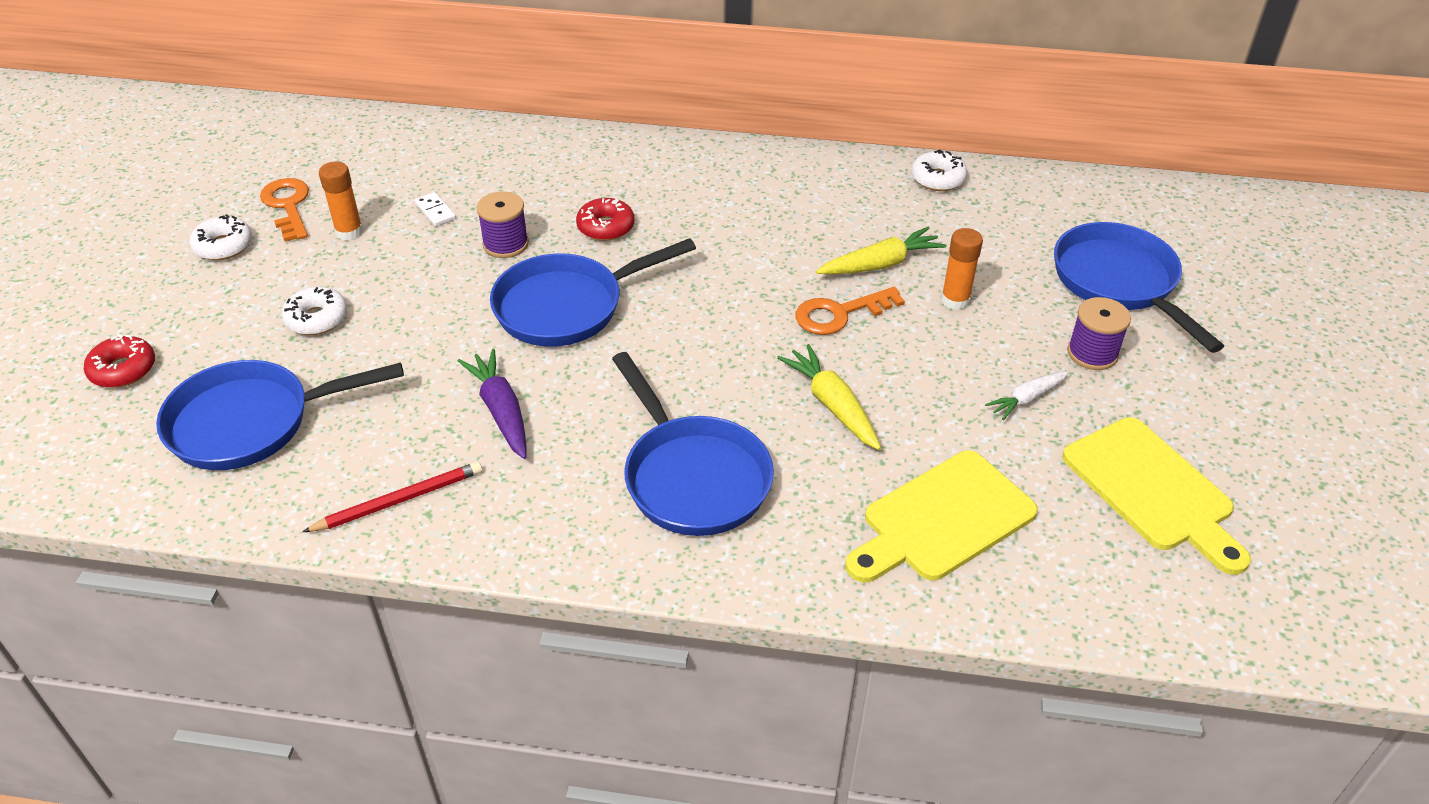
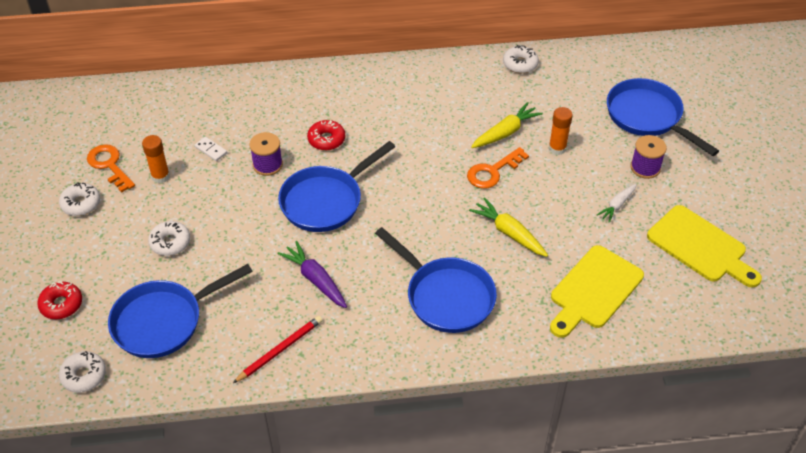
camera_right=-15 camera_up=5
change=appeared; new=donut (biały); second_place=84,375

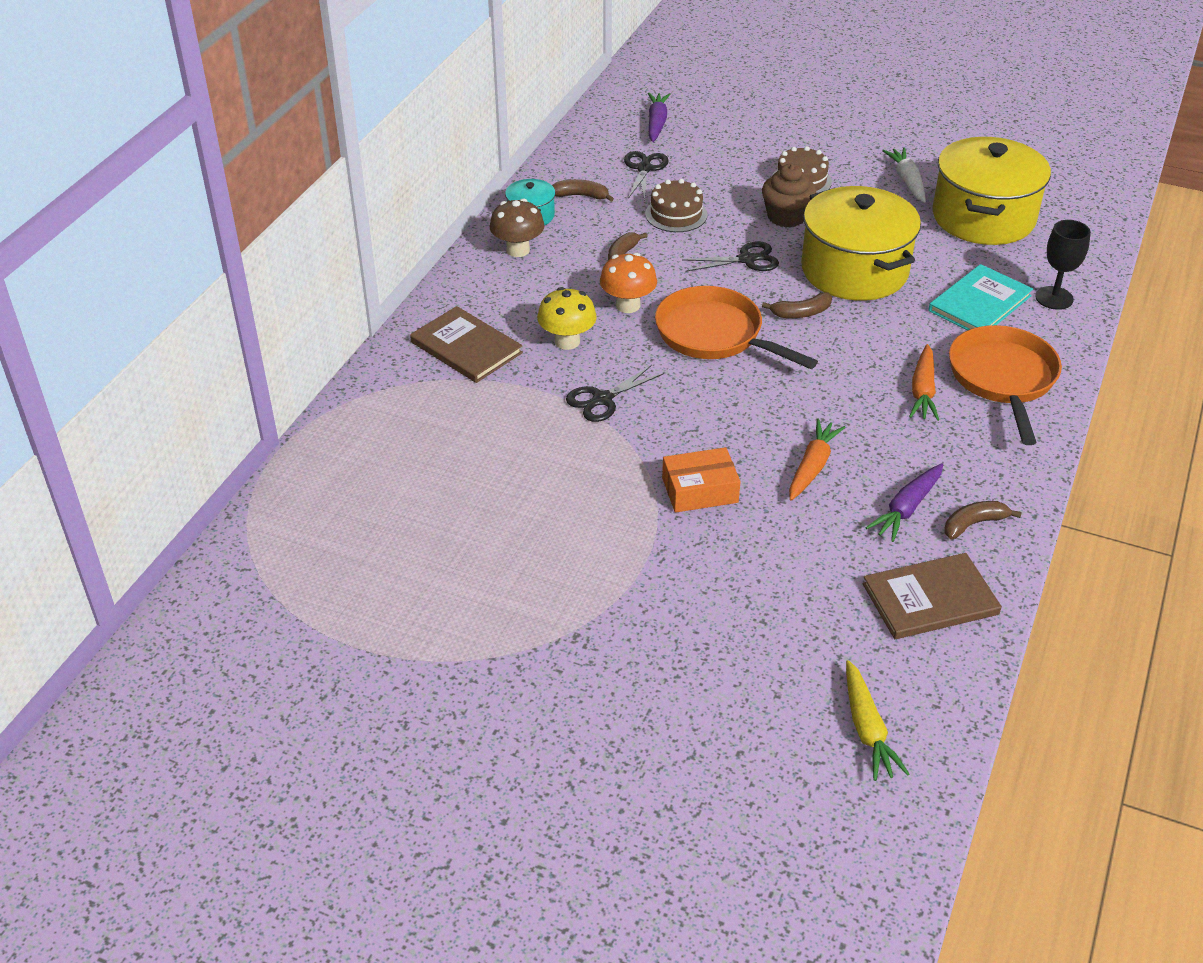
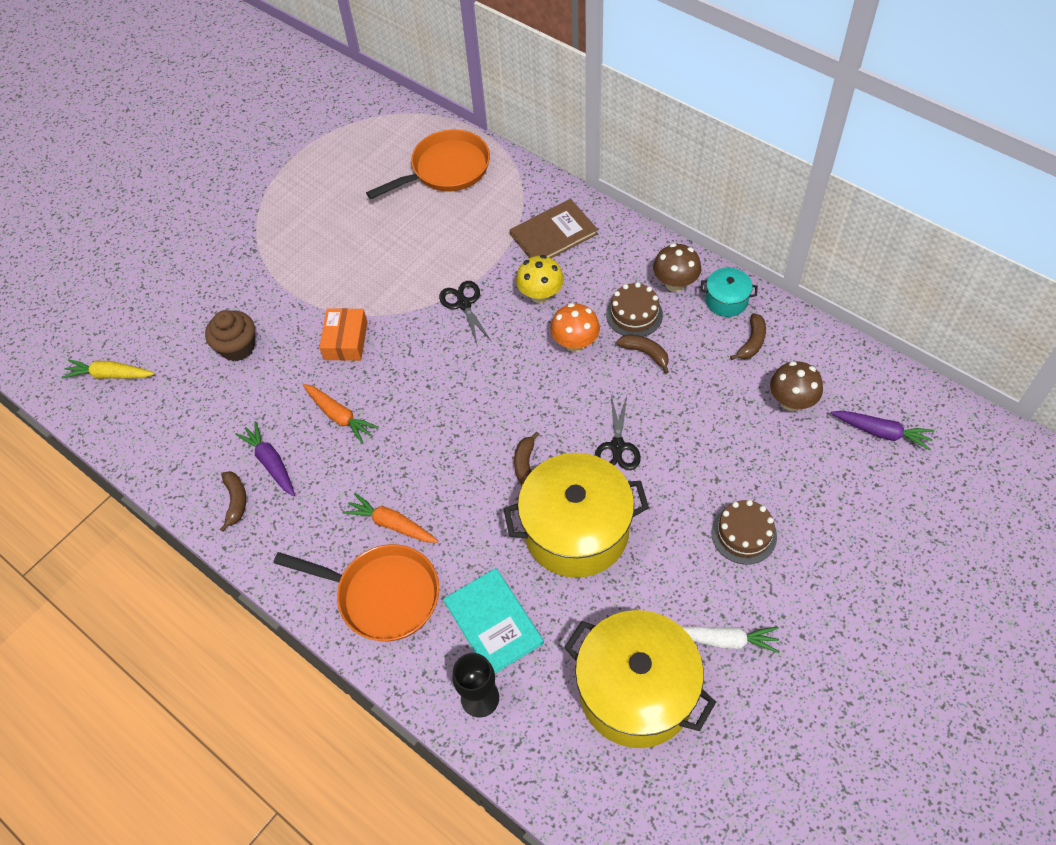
camera_right=110 camera_up=15
change=exchanged; old=nożyczki (czarny); new=grzyb (brązowy); first_place=644,169; second_place=791,401
change=relocated; old=muffinka (brązowy); first_place=786,217; second_place=238,347
change=relocated; old=tort (brązowy); first_place=676,214; second_place=634,314
change=relocated; old=patelnia (pomarańczowy); first_place=715,335; second_place=446,169
change=missing; old=książka (brązowy); first_place=930,599

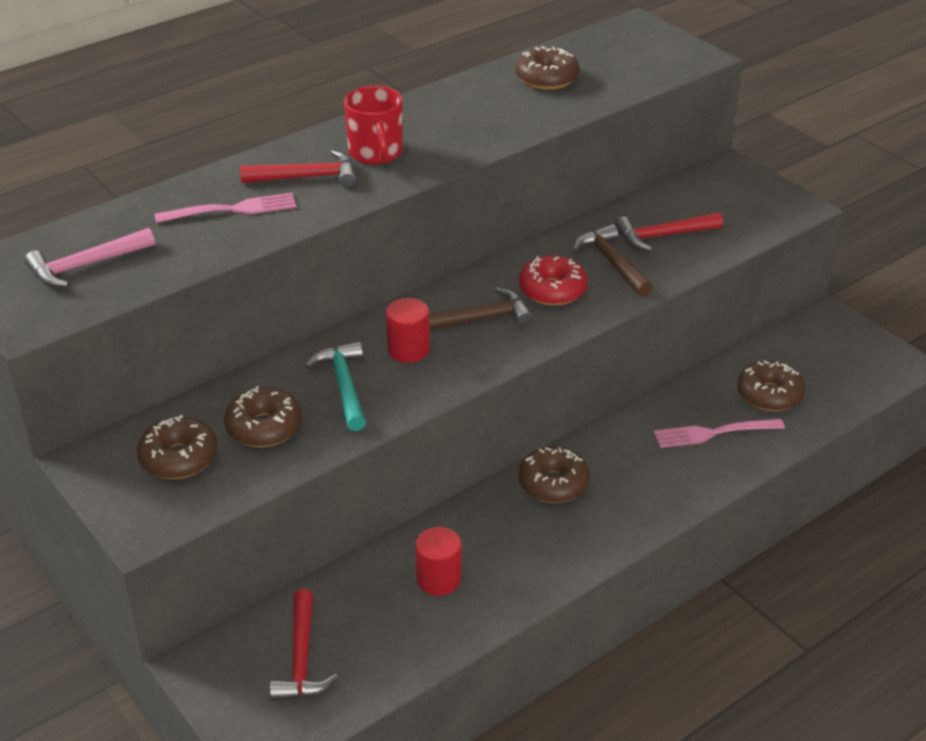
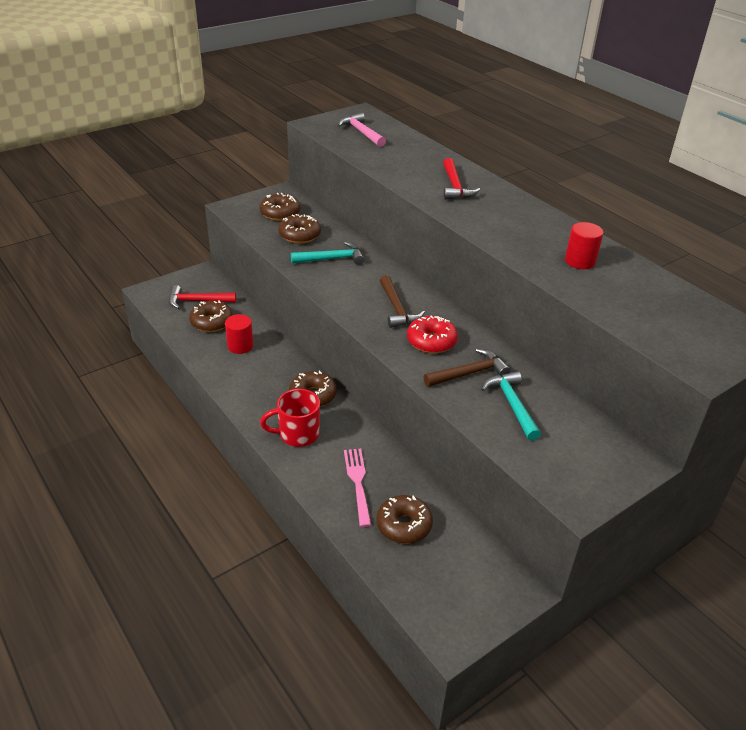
camera_right=90 camera_up=0
change=relocated; old=donut (brązowy); first_place=546,78; second_place=211,322
change=relocated; old=kubek (czerwony); first_place=376,153; second_place=297,434
change=missing; old=widelec (różowy); first_place=231,210
change=colour; old=młotek (czerwony); new=młotek (turkusowy); first_place=662,236; second_place=512,404
change=relocated; old=walec (czerwony); first_place=408,350; second_place=580,261

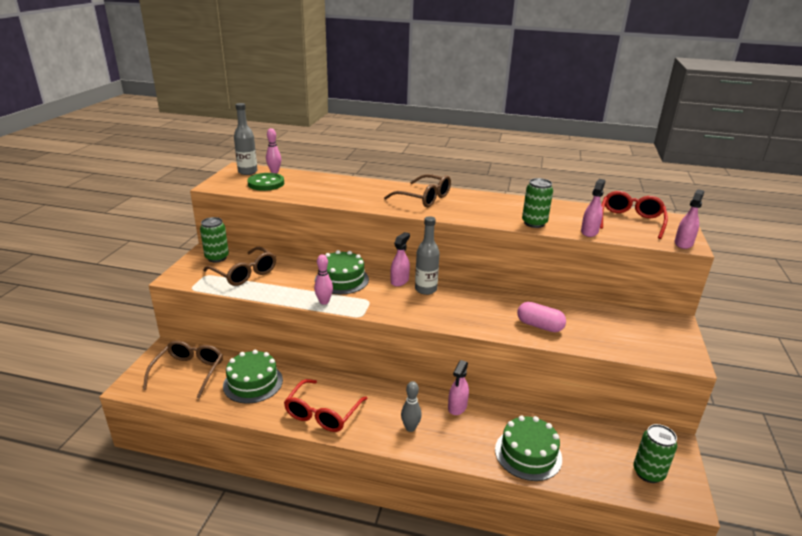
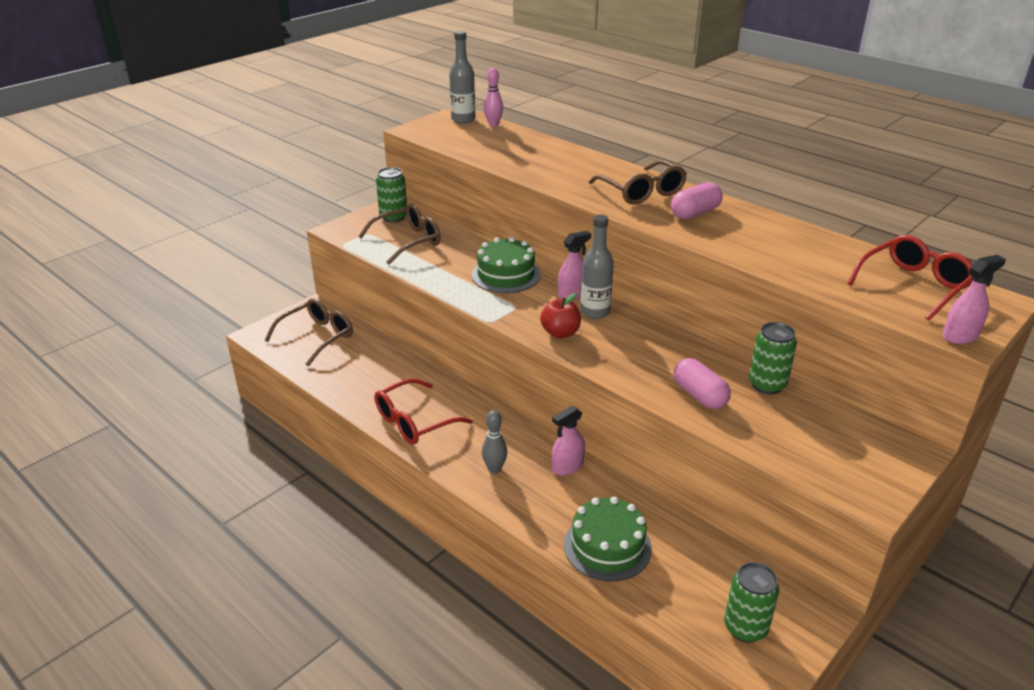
camera_right=30 camera_up=5
change=missing; old=guzik (zielony); first_place=266,183
change=relocated; old=puszka (zielony); first_place=534,223; second_place=767,385
change=missing; old=spryskiwacz (różowy); first_place=589,232
change=spun; old=okulary (brązowy); first_place=244,273; second_place=407,241; degrees=-105
change=missing; old=kręgiel (różowy); first_place=324,302
change=missing; old=tort (zielony); first_place=253,383
change=appeared; new=kapsułka (różowy); second_place=695,213
change=appeared; new=jabłko (czerwony); second_place=560,333

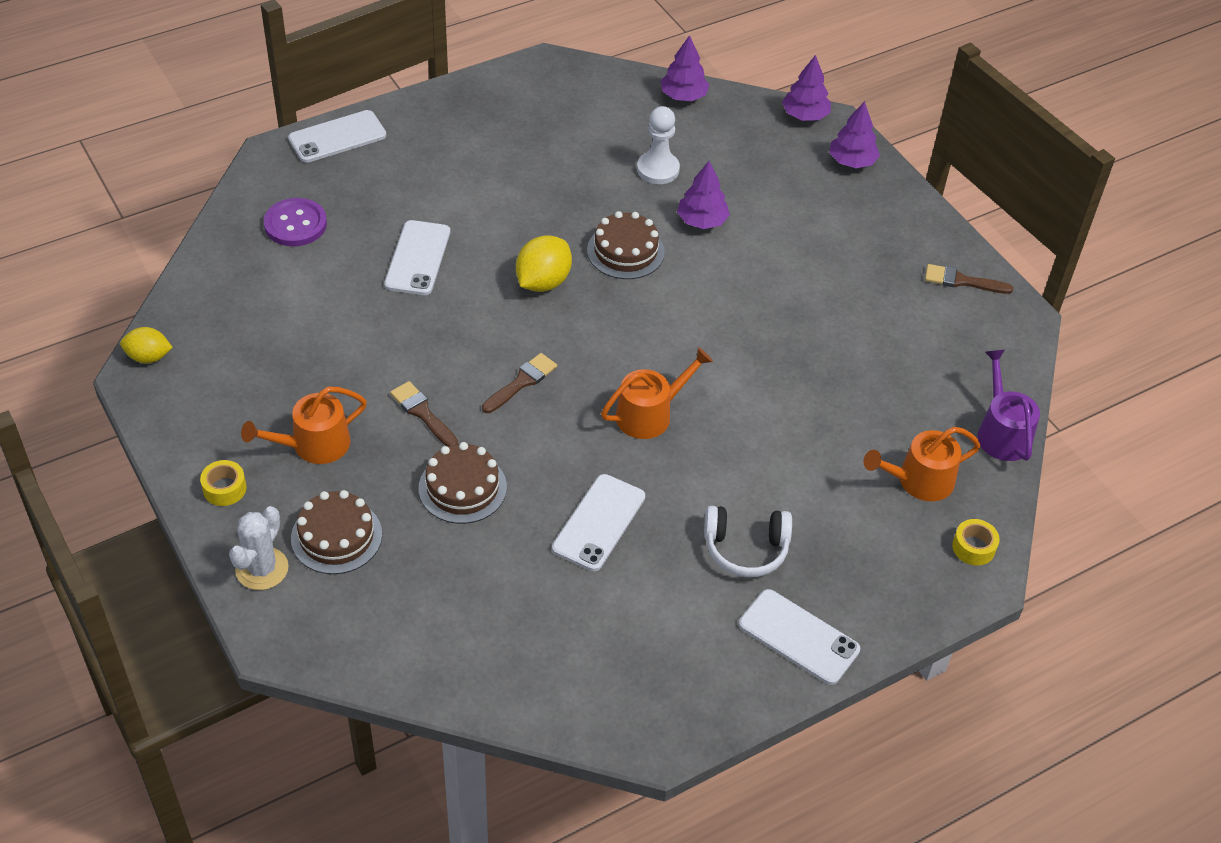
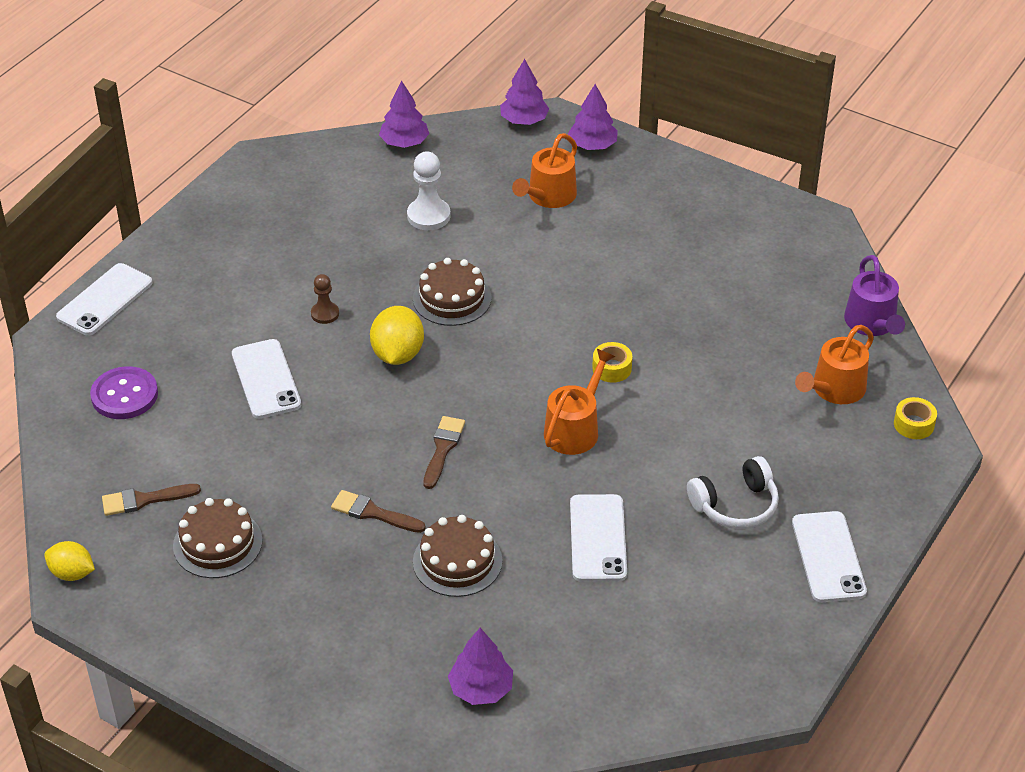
camera_right=-25 camera_up=-5
change=relocated; old=drzewko (fioletowy); first_place=702,221; second_place=481,689
change=relocated; old=pędzel (brązowy); first_place=962,281; second_place=144,500
change=spun; old=cytryna (żółty); first_place=148,357; second_place=72,573; degrees=45
change=spun; old=konewka (fioletowy); first_place=1002,433; second_place=872,323; degrees=-150
change=relocated; old=konewka (pomarańczowy); first_place=314,445; second_place=549,196
change=relocated; old=taśma klejąca (żółty); first_place=224,488; second_place=612,368
change=relocated; old=tort (brązowy); first_place=336,536; second_place=217,543
change=missing; old=kaktus (biały); first_place=262,569
change=spun; old=telefon (biały); first_place=799,637; second_place=828,557; degrees=75
change=appeared; new=pionek (brązowy); second_place=325,314

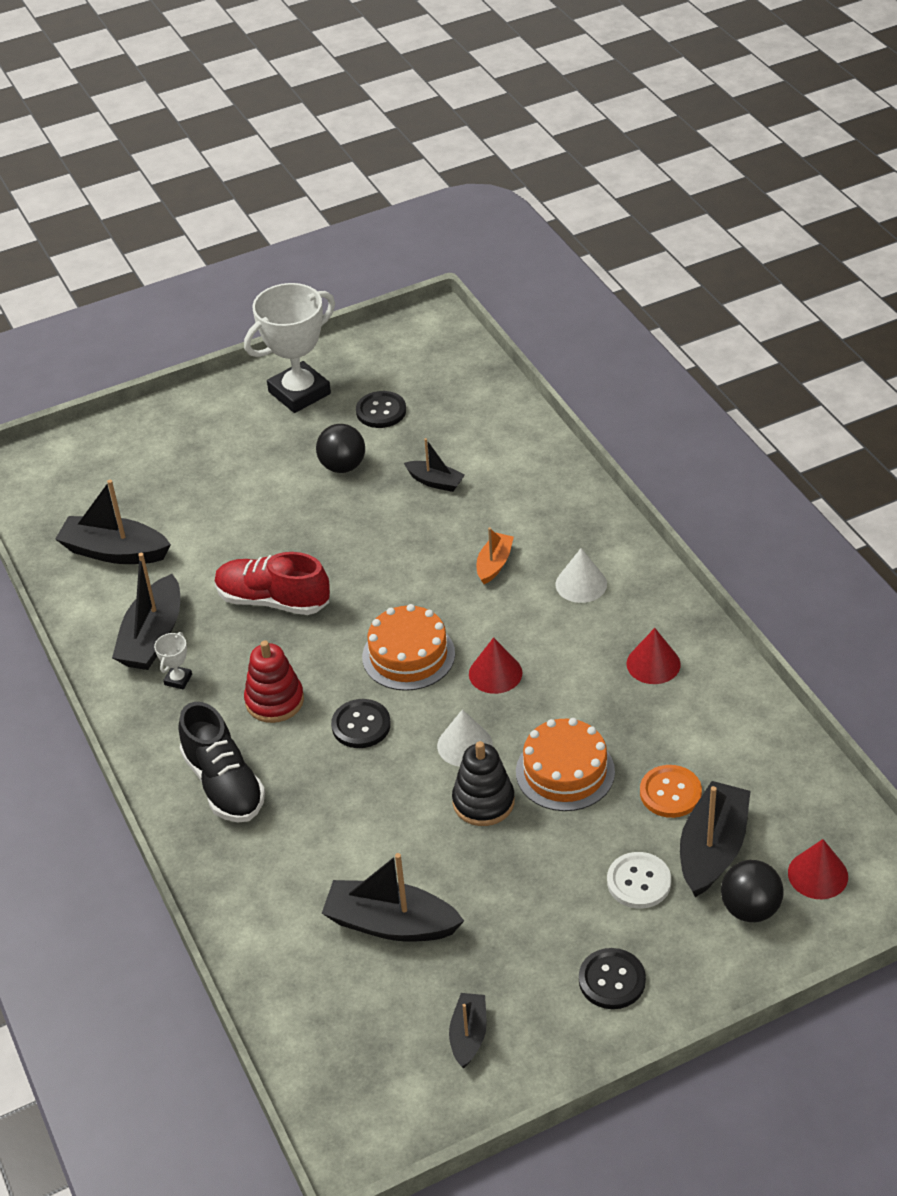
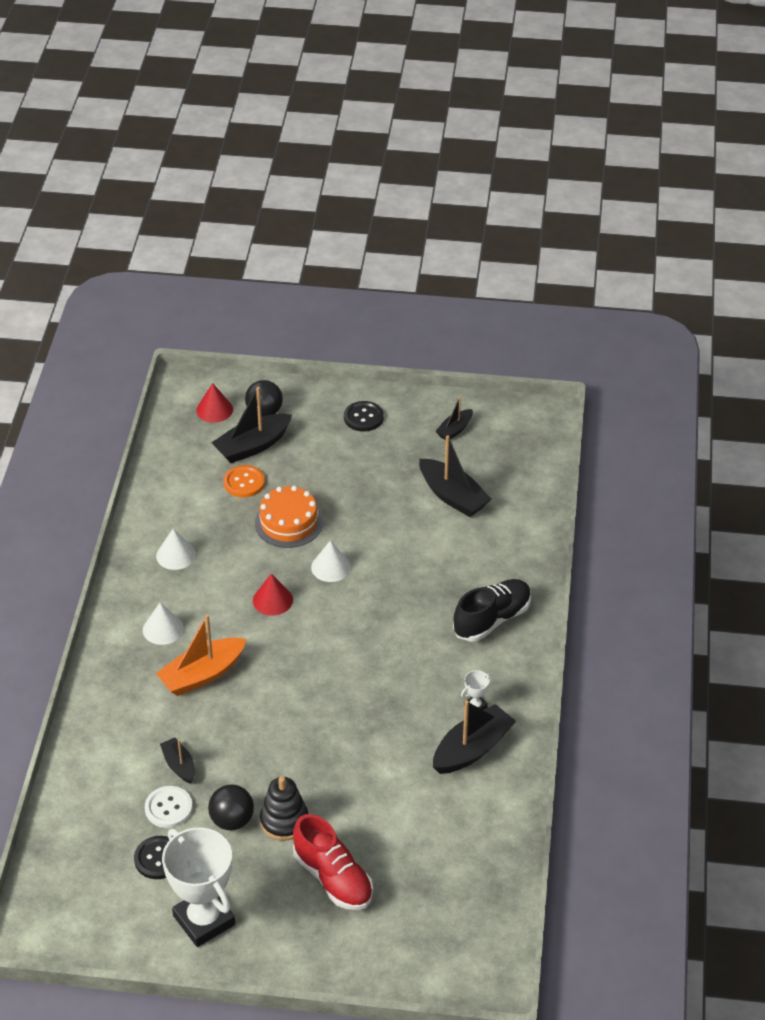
camera_right=-150 camera_up=0
change=spun; old=puchar (biały); first_place=299,393; second_place=204,920; degrees=60
change=missing; old=łódka (czarny); first_place=115,551
change=size; old=łódka (pomarańczowy); first_place=494,564; second_place=202,675; factor=1.77
change=relocated; old=but (czerwony); first_place=273,600; second_place=333,878
change=missing; old=tort (pomarańczowy); first_place=408,655
change=colour; old=stożek (czerwony); new=stożek (biały); first_place=653,664; second_place=176,555
change=missing; old=zabawka nakładanka (czerwony); first_place=274,701
change=missing; old=guzik (czarny); first_place=361,725
change=spun; old=but (czarny); first_place=224,784; second_place=492,619; degrees=45
change=relocated; old=zabawka nakładanka (czarny); first_place=483,802; second_place=284,821
change=relocated; old=guzik (biały); first_place=639,882; second_place=168,808

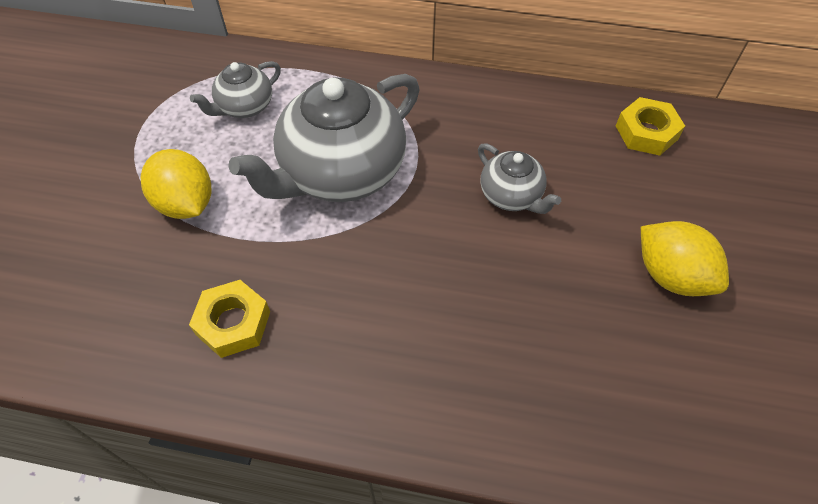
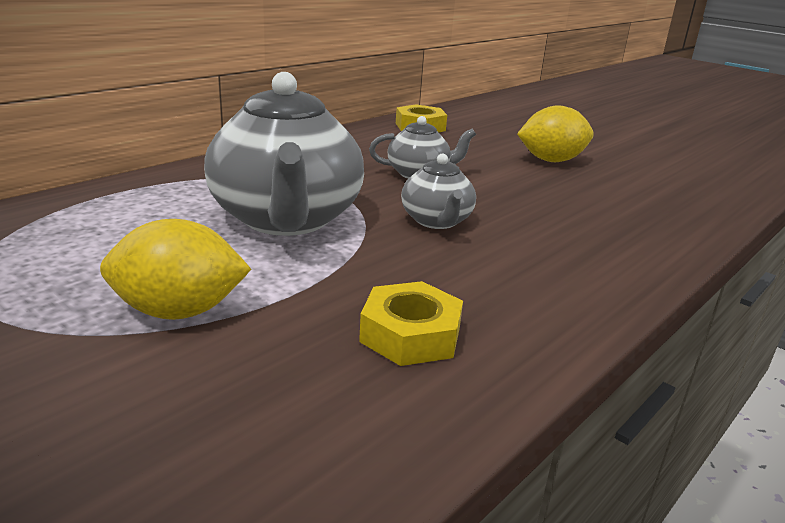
camera_right=-60 camera_up=-30
change=relocated; old=imbryk (szary); first_place=245,107; second_place=436,221

